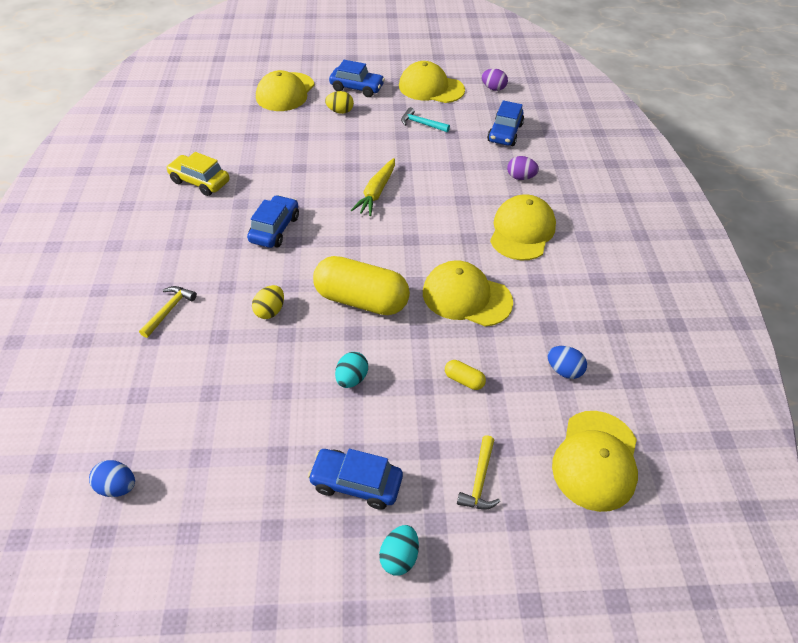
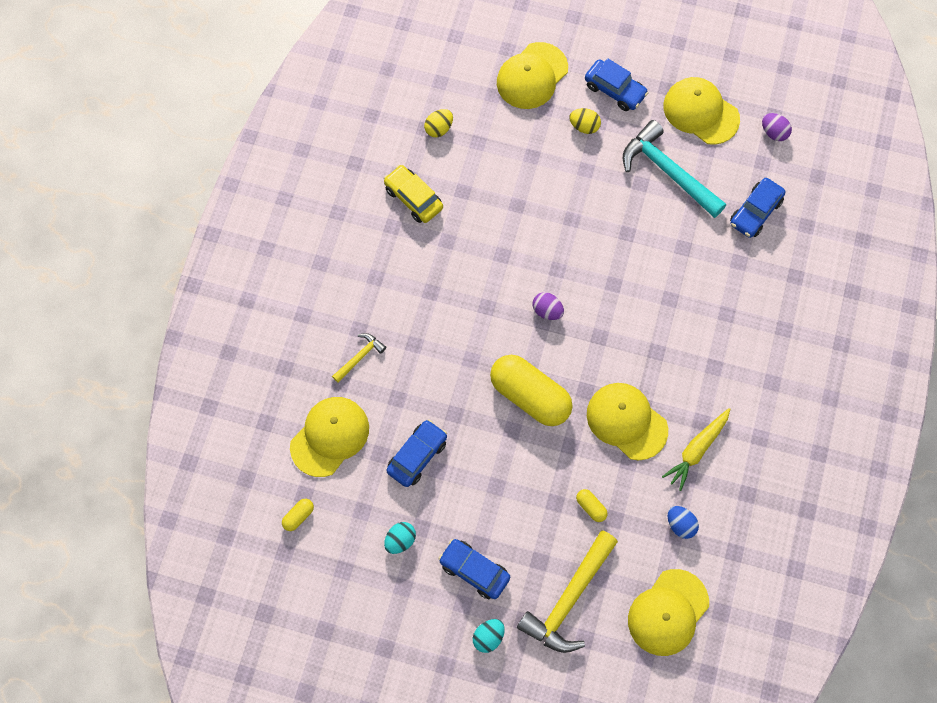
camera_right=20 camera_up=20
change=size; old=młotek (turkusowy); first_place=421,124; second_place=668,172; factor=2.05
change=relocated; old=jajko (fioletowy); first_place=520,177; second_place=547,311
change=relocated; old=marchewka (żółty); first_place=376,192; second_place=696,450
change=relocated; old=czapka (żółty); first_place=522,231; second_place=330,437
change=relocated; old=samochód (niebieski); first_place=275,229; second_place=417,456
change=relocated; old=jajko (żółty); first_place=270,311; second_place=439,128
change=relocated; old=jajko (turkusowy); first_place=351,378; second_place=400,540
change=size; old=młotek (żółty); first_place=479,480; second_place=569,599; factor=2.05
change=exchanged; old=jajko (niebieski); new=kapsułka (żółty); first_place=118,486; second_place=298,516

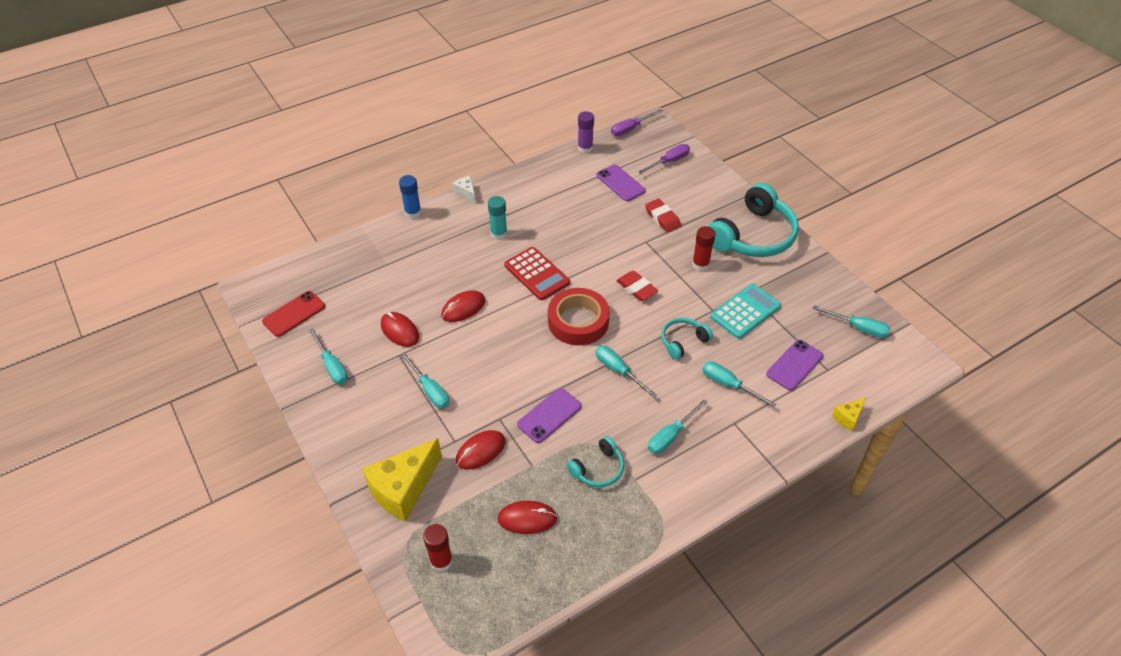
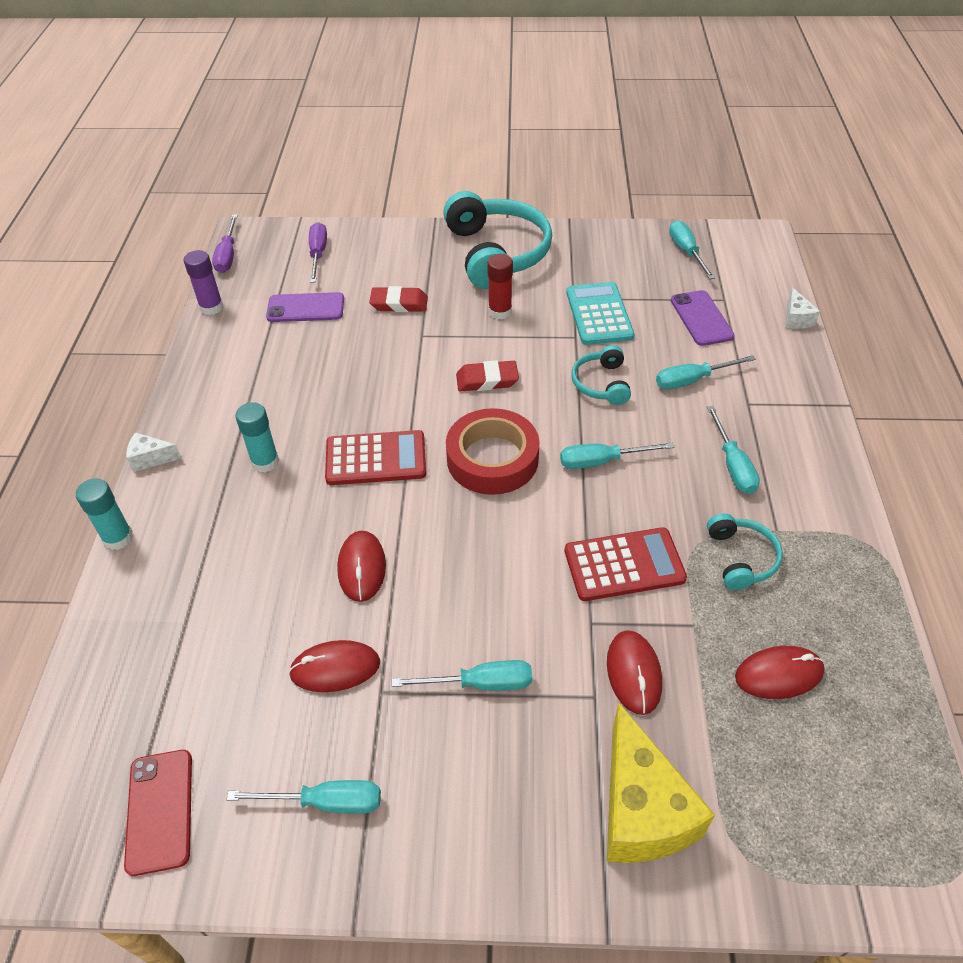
camera_right=-55 camera_up=0
change=colour; old=klej w sztyfcie (niebieski); new=klej w sztyfcie (turkusowy); first_place=413,213; second_place=118,538
change=spun; old=śrubokręt (turkusowy); first_place=858,328; second_place=686,252; degrees=-75
change=exchanged; old=telefon (fioletowy); new=kalkulator (czerwony); first_place=549,415; second_place=624,565
change=colour; old=ser (żółty); new=ser (biały); first_place=848,417; second_place=796,319
change=spun; old=myszka (czerwony); first_place=527,519; second_place=779,674; degrees=45
change=missing; old=klej w sztyfcie (czerwony); first_place=441,561

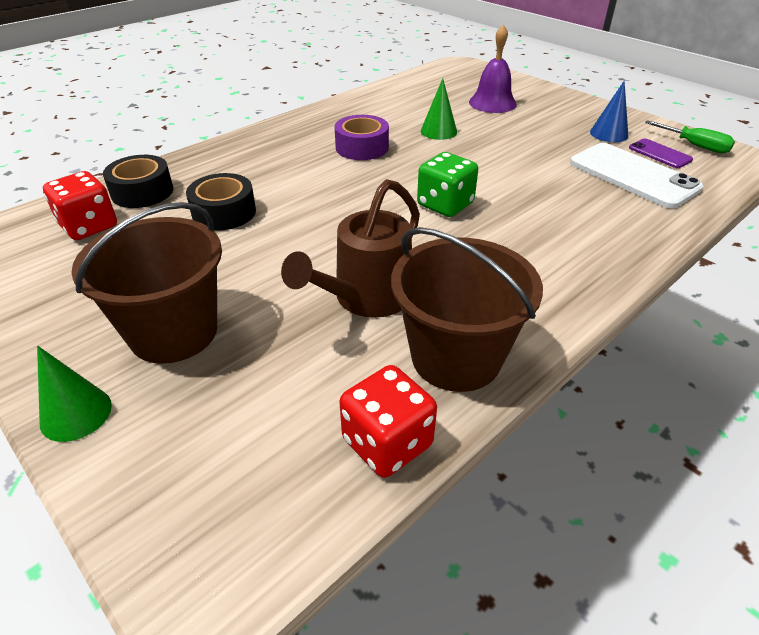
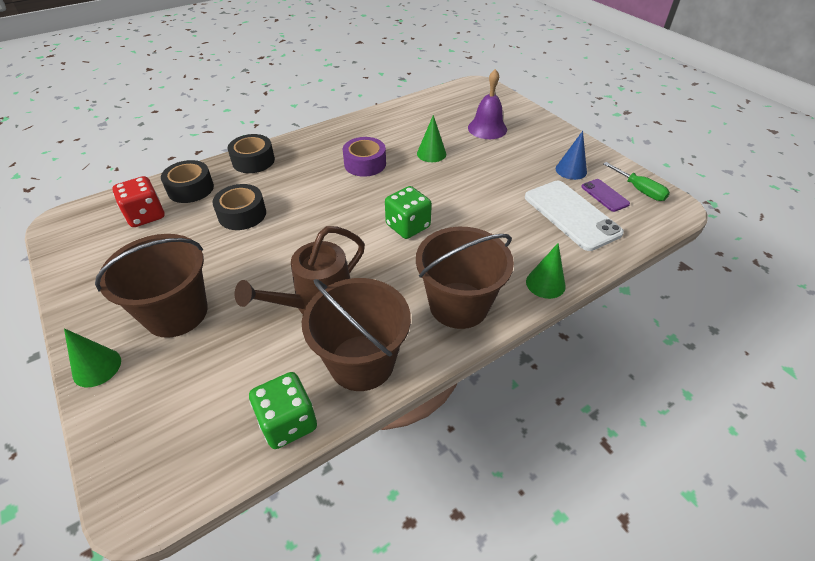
camera_right=10 camera_up=5
change=colour; old=kostka do gry (czerwony); new=kostka do gry (zielony); first_place=387,443; second_place=288,422
change=appeared; new=taśma klejąca (czarny); second_place=253,161
change=appeared; new=wiadro (brązowy); second_place=458,305
change=appeared; new=stożek (zielony); second_place=545,283

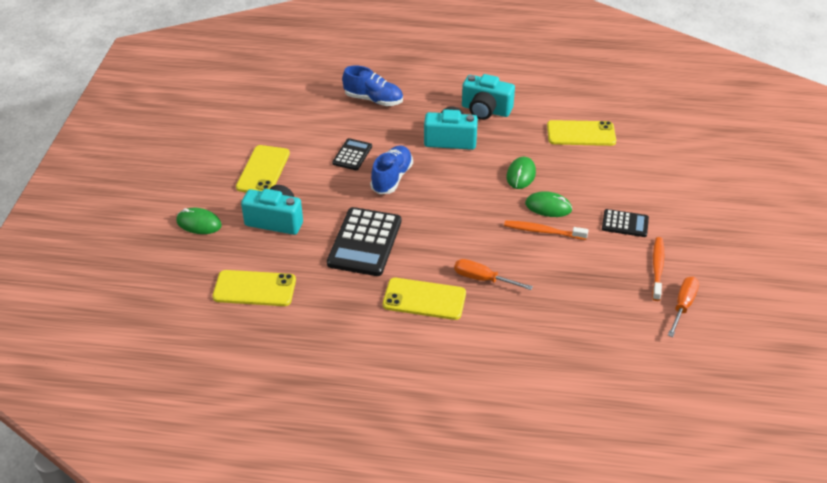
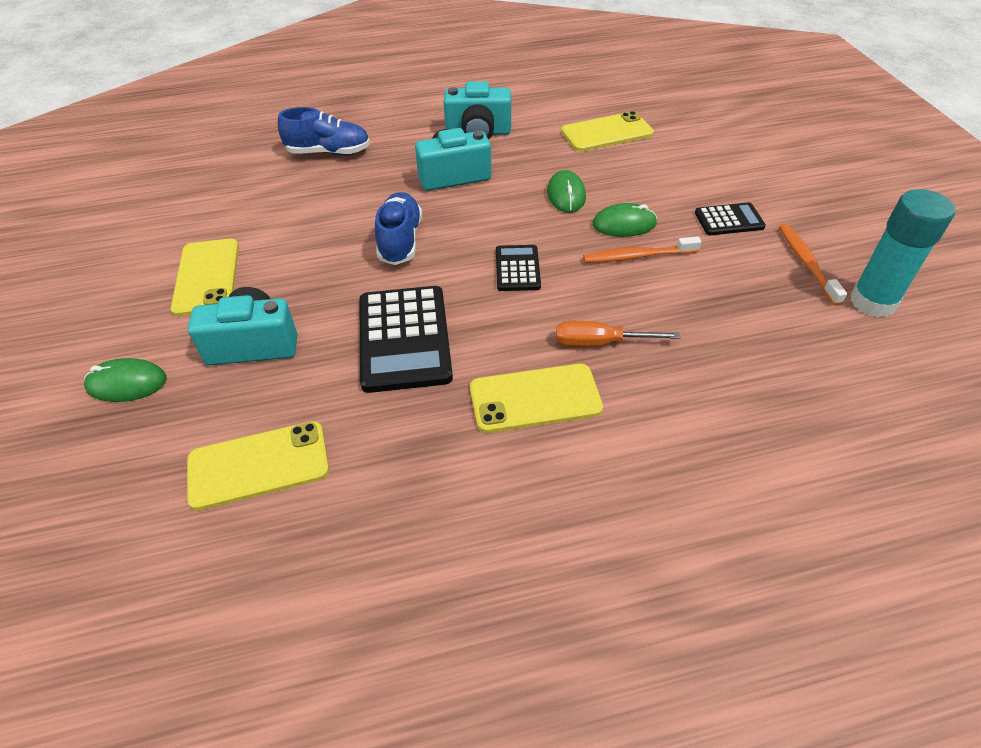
camera_right=-20 camera_up=5
change=relocated; old=kalkulator (czarny); first_place=352,155; second_place=517,269
change=exchanged; old=śrubokręt (pomarańczowy); new=klej w sztyfcie (turkusowy); first_place=683,305; second_place=872,302

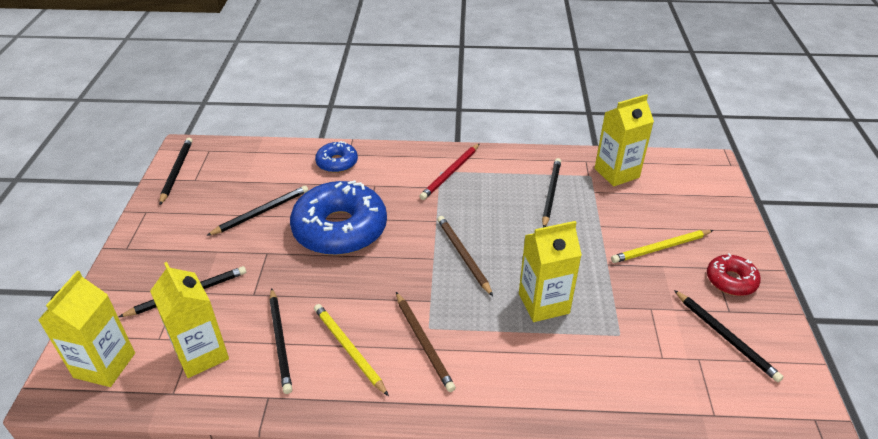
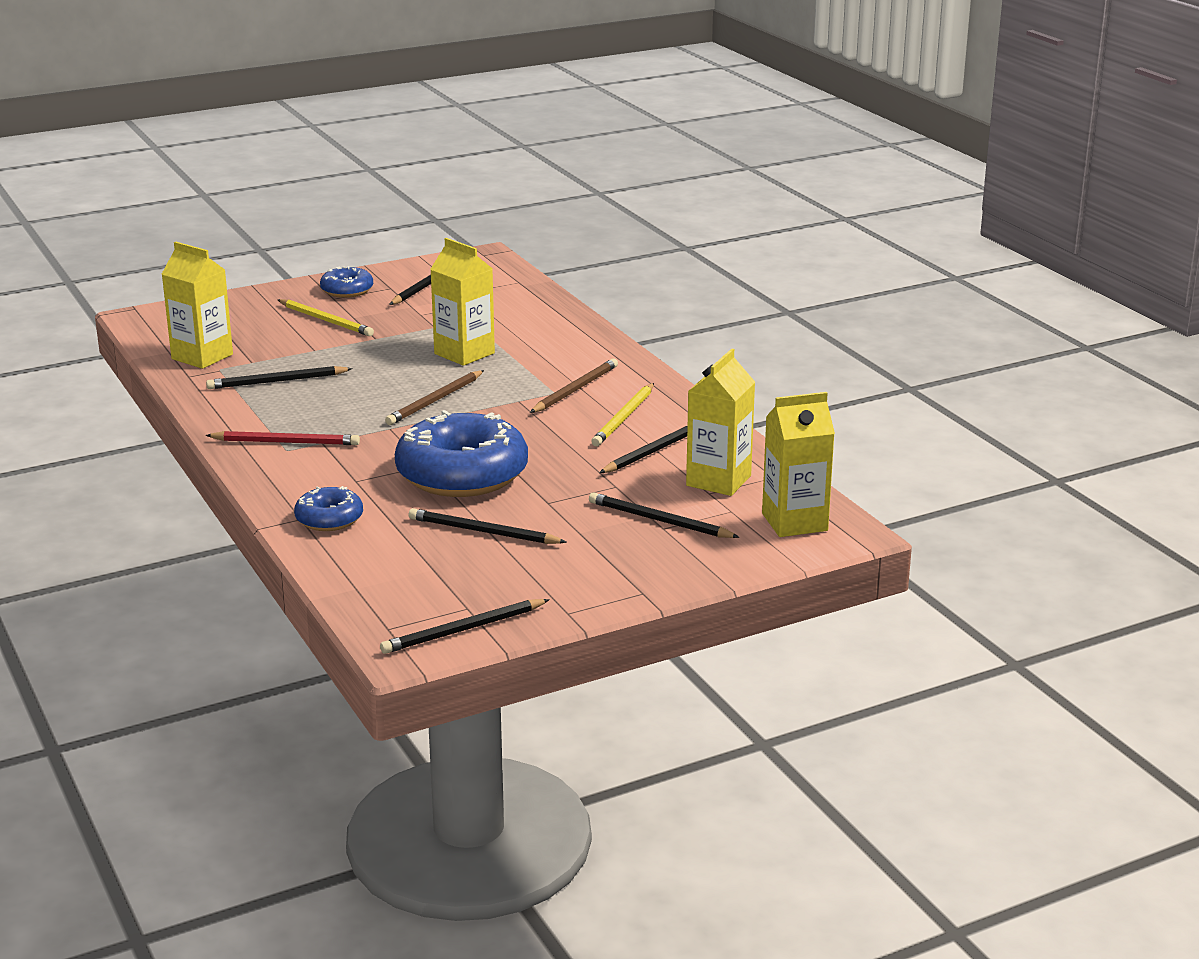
camera_right=-120 camera_up=-15
change=colour; old=donut (czerwony); new=donut (niebieski); first_place=731,280; second_place=347,290

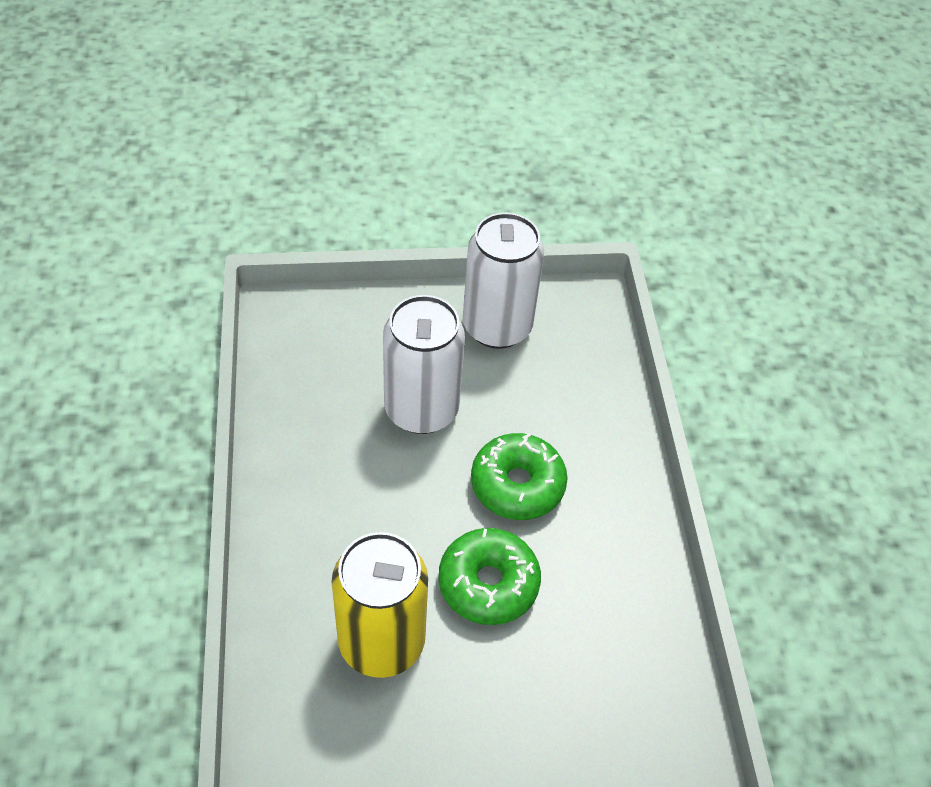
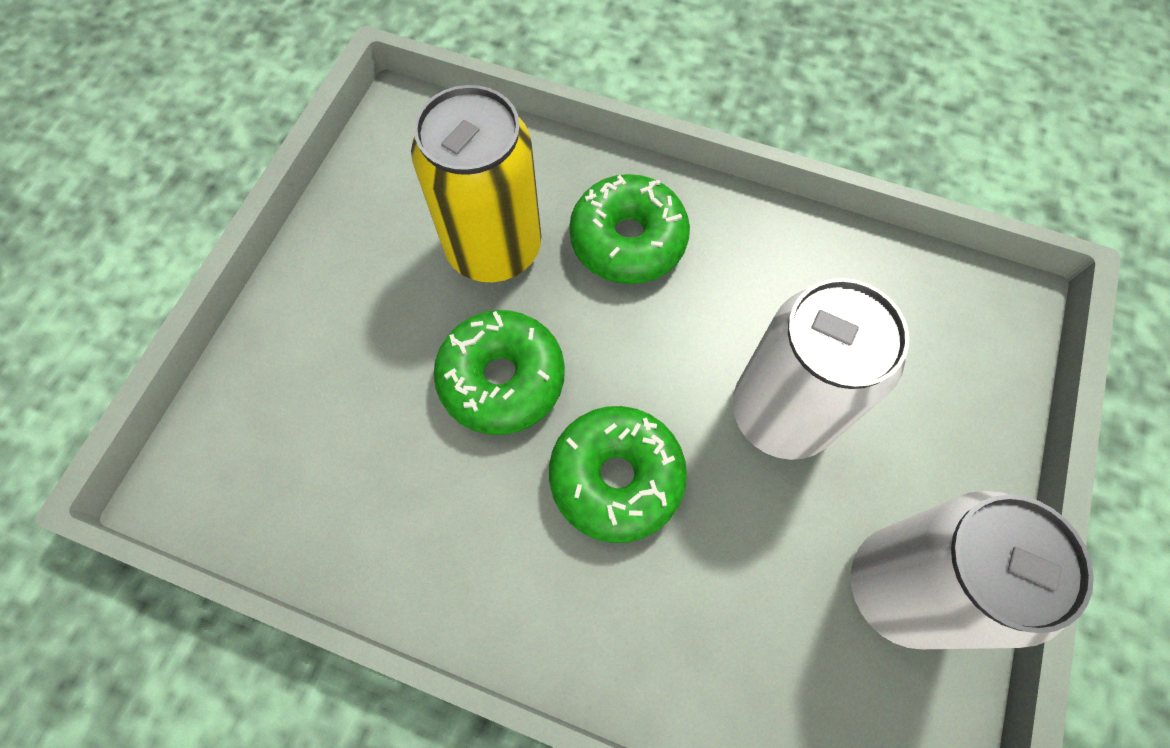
camera_right=120 camera_up=15
change=appeared; new=donut (zielony); second_place=628,240

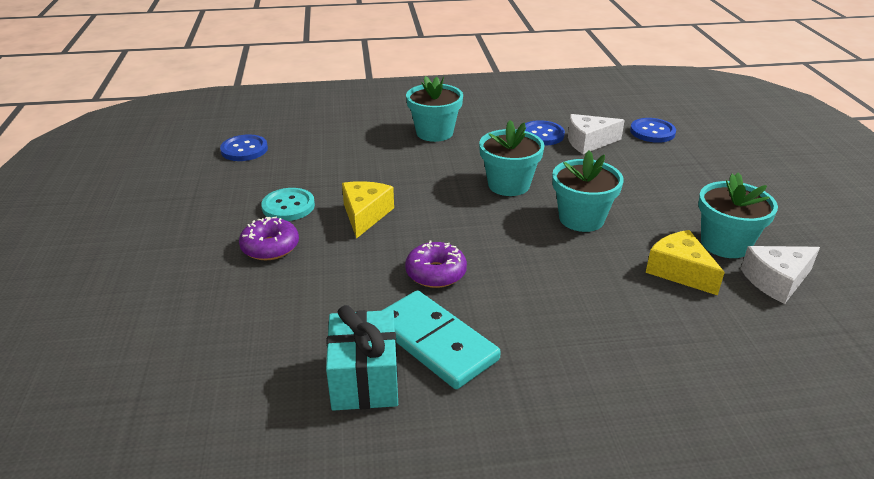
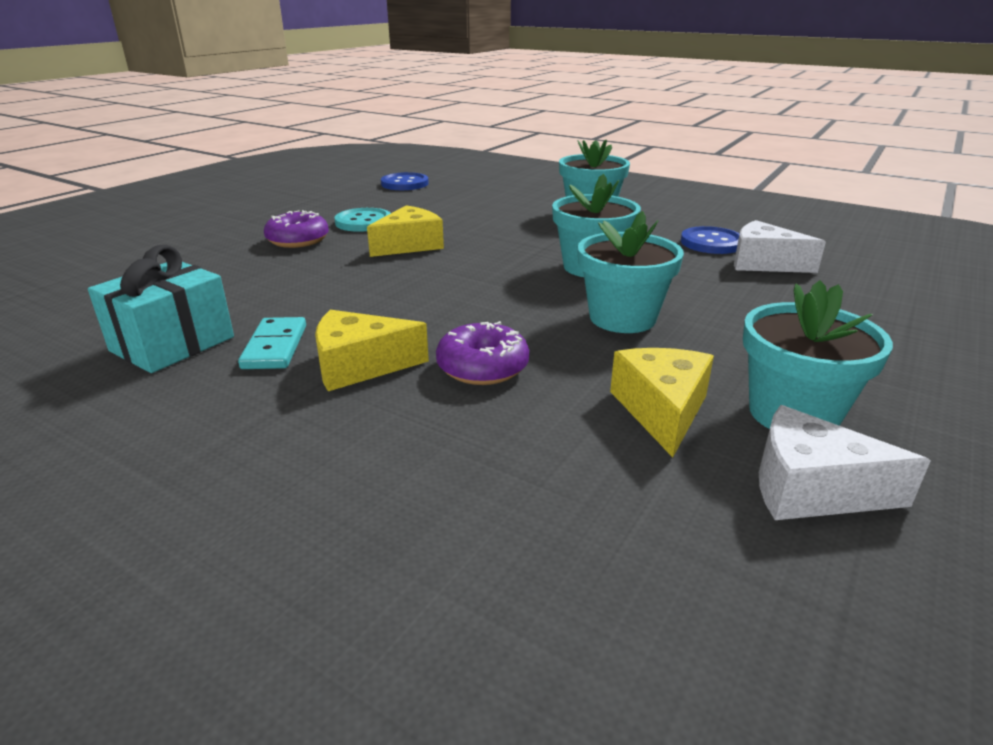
camera_right=40 camera_up=-5
change=missing; old=guzik (niebieski); first_place=652,132
change=relocated; old=donut (fioletowy); first_place=436,273; second_place=482,367
change=size; old=kostka domina (turkusowy); first_place=435,342; second_place=275,347; factor=0.58
change=appeared; new=ser (żółty); second_place=360,366

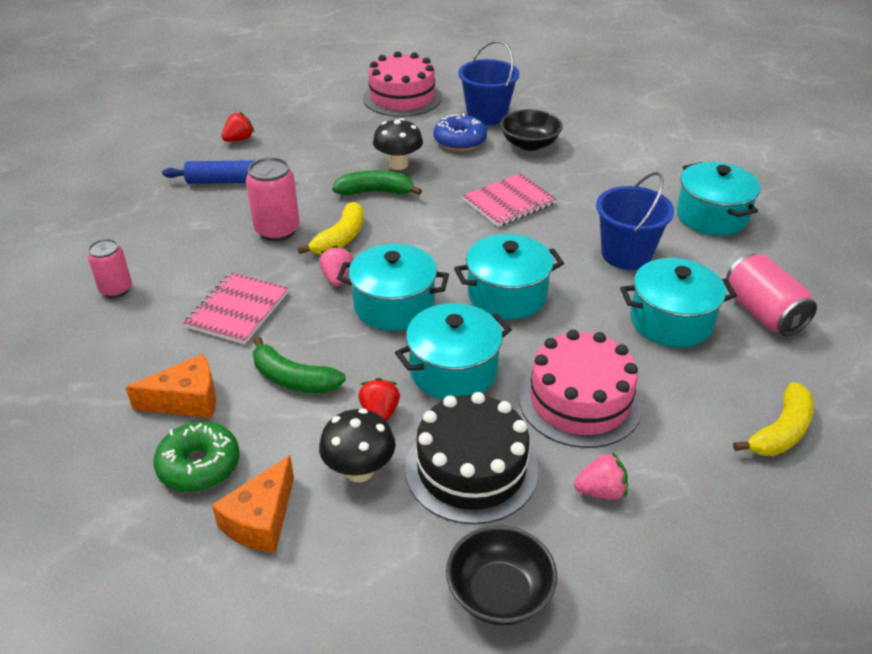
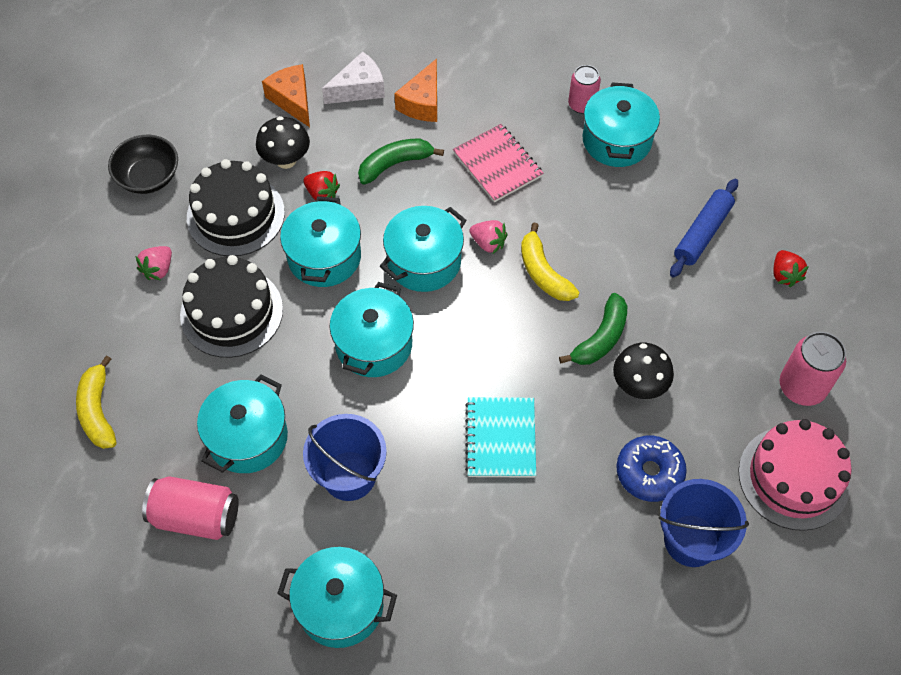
camera_right=125 camera_up=20
change=missing; old=miska (czarny); first_place=529,144
change=relocated; old=puszka (różowy); first_place=277,230; second_place=802,387
change=colour; old=zeszyt (różowy); new=zeszyt (turkusowy); first_place=509,202; second_place=500,438
change=colour; old=tort (różowy); new=tort (czarny); first_place=580,401; second_place=231,312
change=exchanged; old=donut (zielony); new=ser (biały); first_place=199,465; second_place=359,89
change=appeared; new=garnek (turkusowy); second_place=616,140

